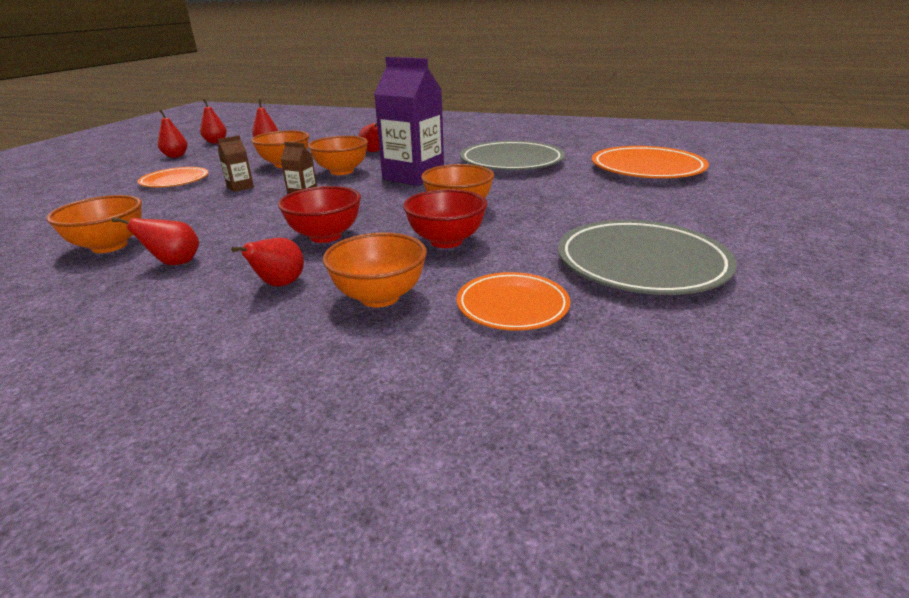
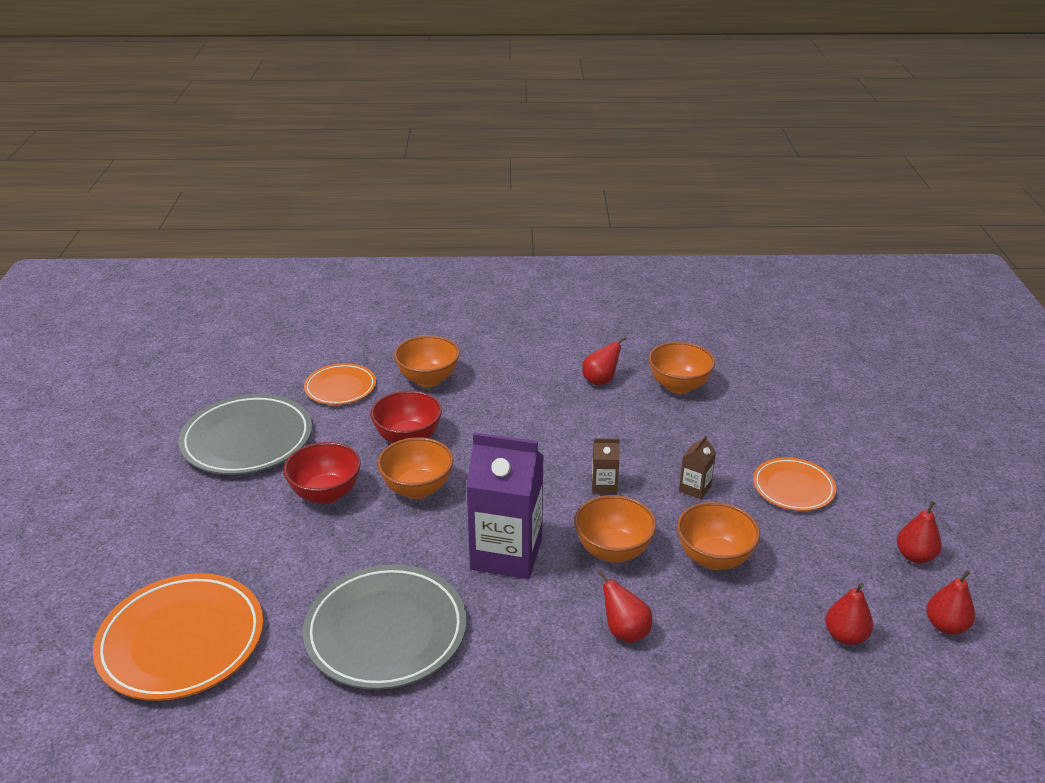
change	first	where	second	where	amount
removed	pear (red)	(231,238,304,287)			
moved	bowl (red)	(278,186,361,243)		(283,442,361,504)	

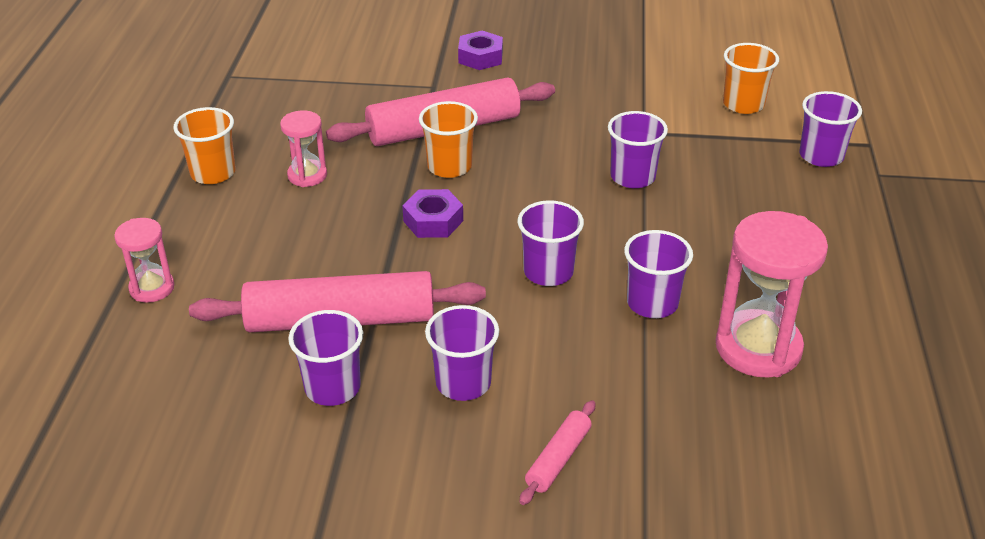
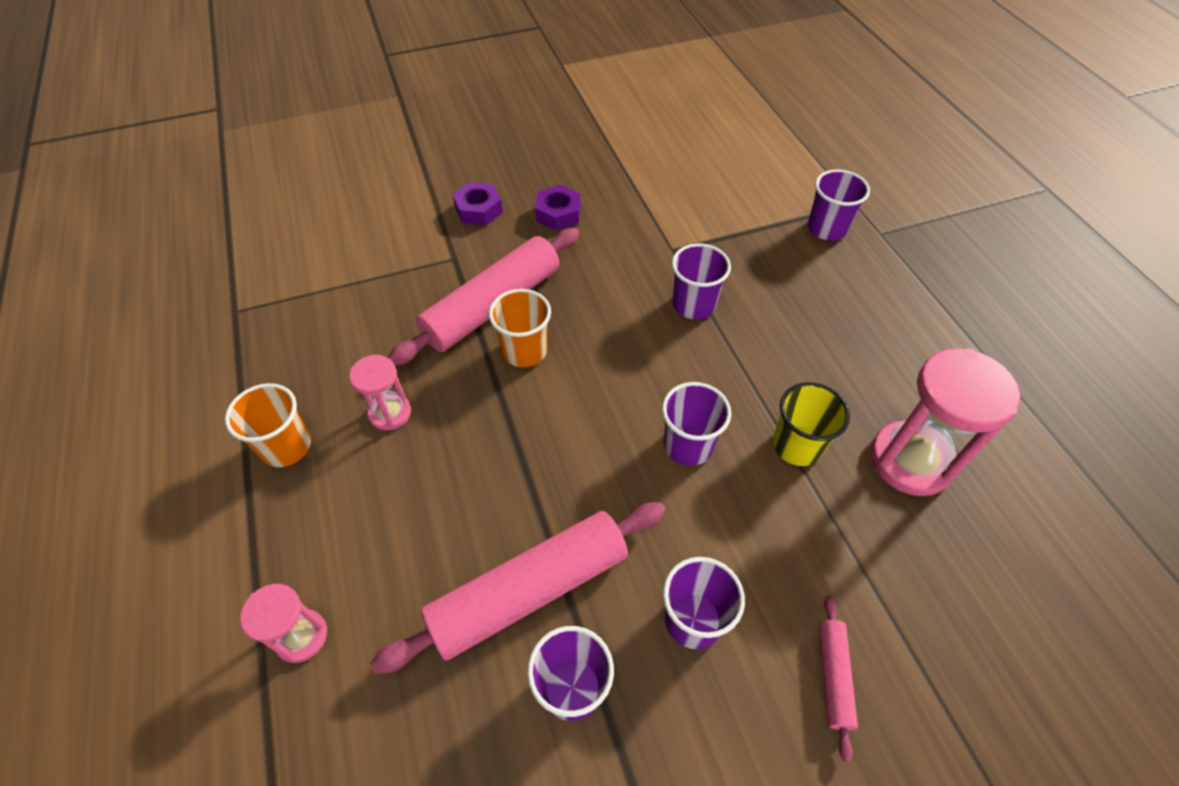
change	first	where	second	where	amount
removed	cup (orange)	(723,43,779,114)			
moved	nut (purple)	(402,189,463,238)		(535,185,581,231)	
recoloured	cup (purple)	(624,230,693,318)	cup (yellow)	(773,382,850,466)	

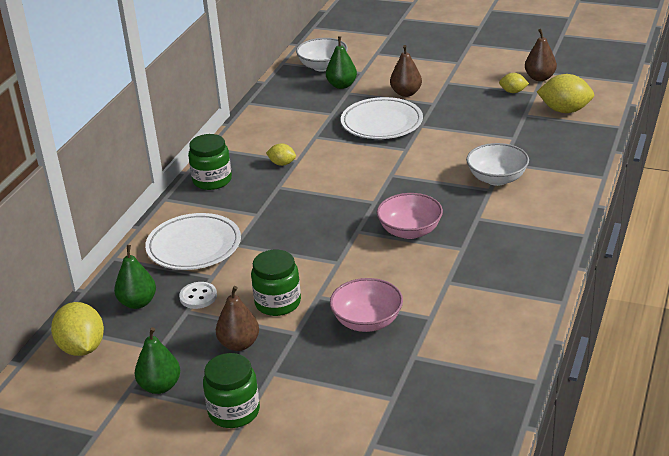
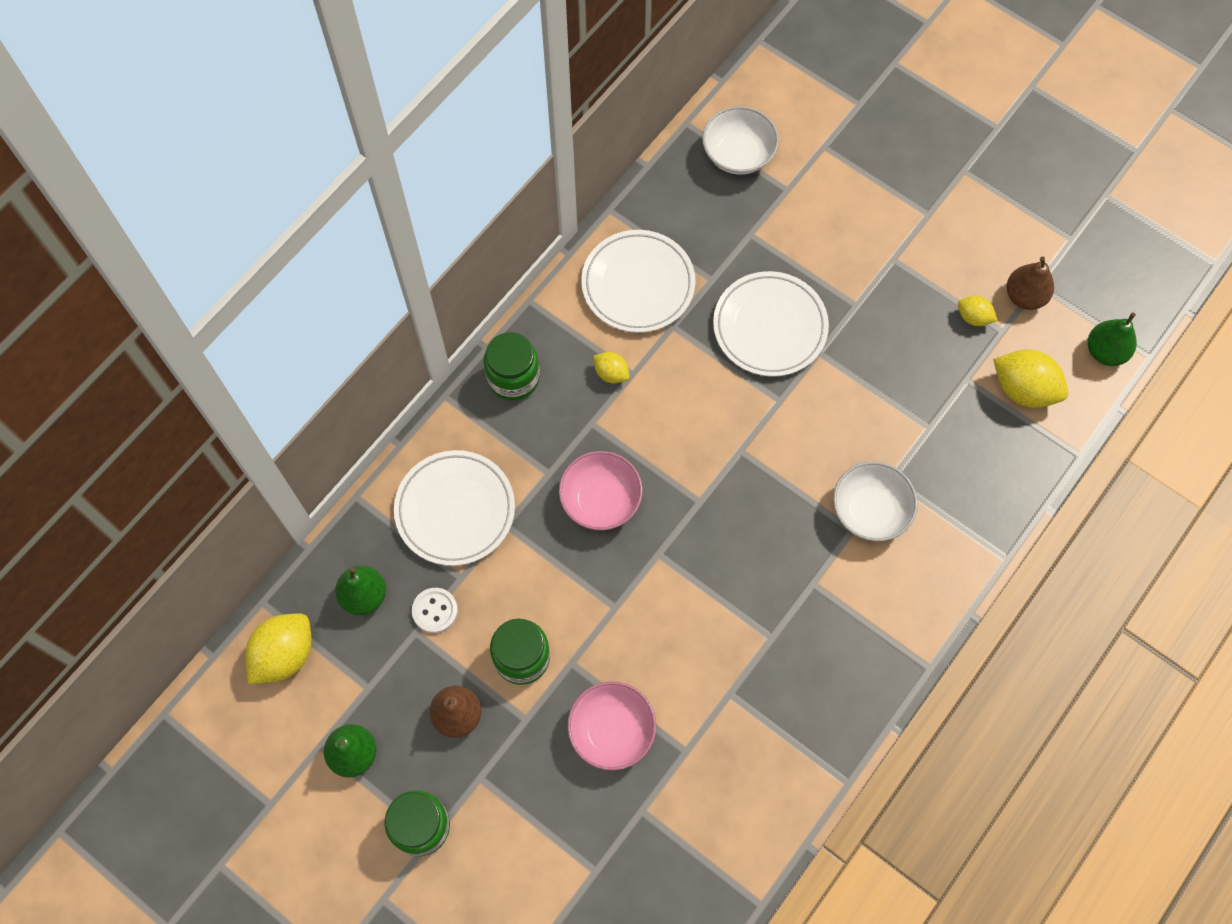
change	first	where	second	where	amount
removed	pear (brown)	(390,45,422,97)			
added			plate (white)	(581,230,696,333)	
moved	pear (green)	(326,37,357,89)		(1088,312,1137,366)	
moved	bowl (pink)	(377,193,443,239)		(559,451,643,530)	
turned	lemon (yellow)	(51,302,104,356)		(245,613,312,684)	45 degrees clockwise

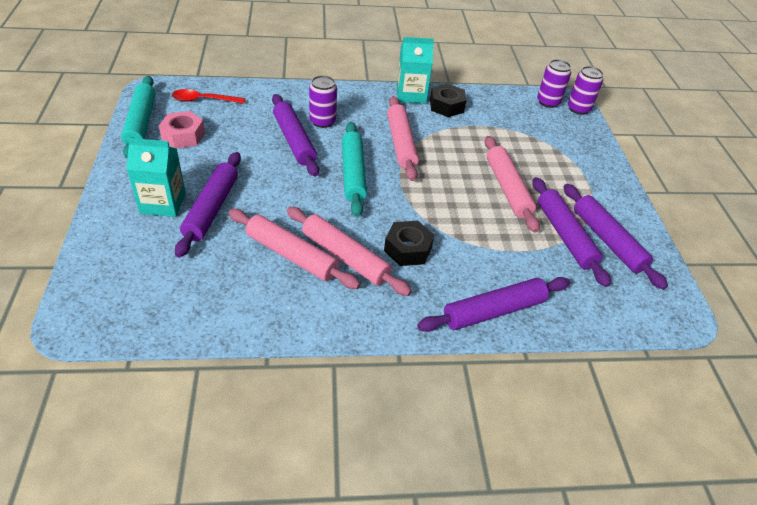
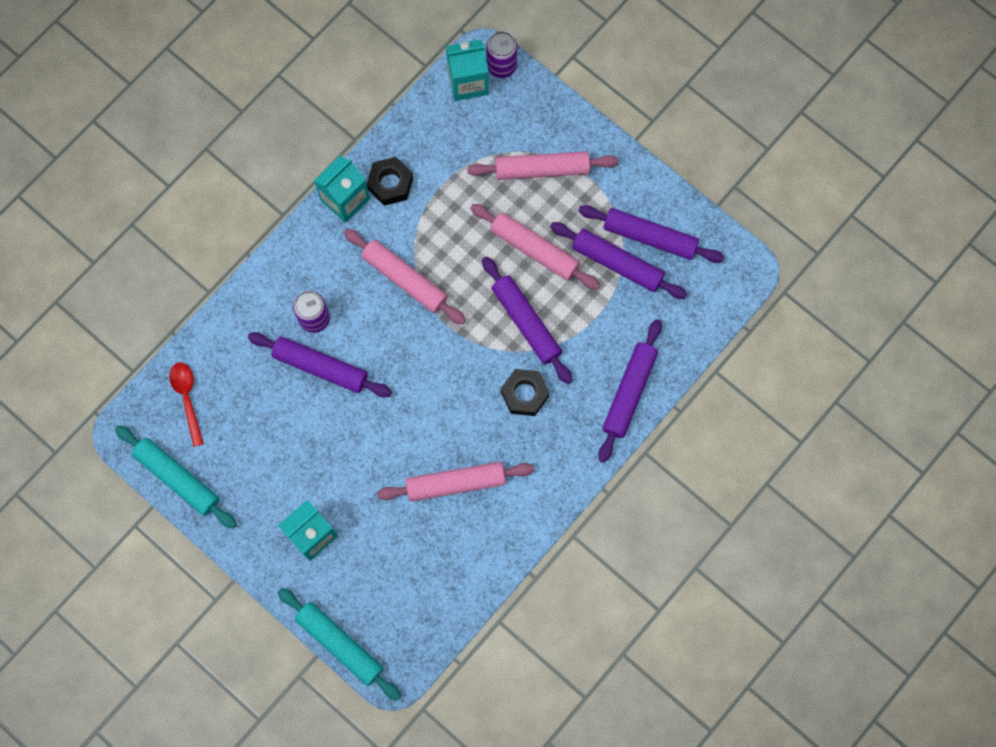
change	first	where	second	where	amount
removed	nut (pink)	(159,111,205,148)			
moved	rolling pin (purple)	(175,152,241,258)		(482,257,572,384)	
moved	rolling pin (pink)	(287,207,412,296)		(467,151,618,180)	
moved	rolling pin (turquoise)	(342,122,367,217)		(278,588,401,700)	
replaced	can (purple)	(537,59,571,108)	carton (turquoise)	(446,40,489,101)	
turned	spoon (red)	(172,89,245,104)		(169,362,204,447)	120 degrees clockwise

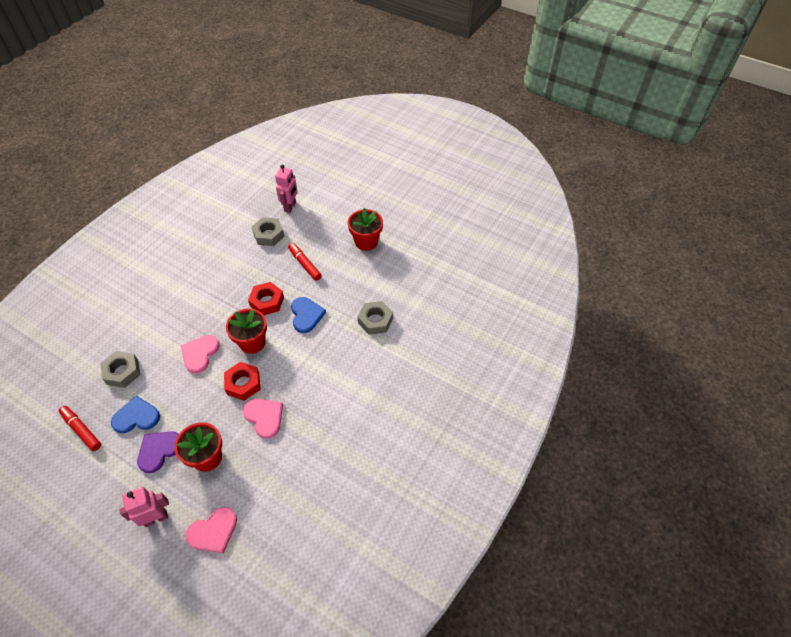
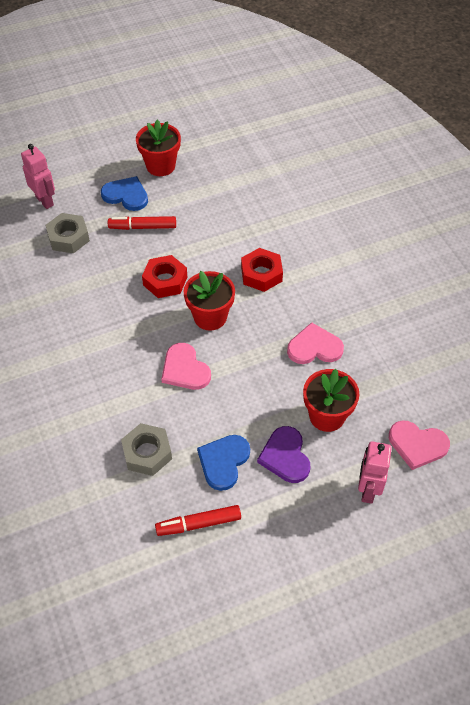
change	first	where	second	where	amount
removed	nut (grey)	(358,301,393,335)			
moved	nut (red)	(224,362,260,401)		(241,248,283,292)	
moved	heart (blue)	(291,297,326,333)		(101,176,148,211)	
turned	heart (pink)	(185,507,237,554)		(389,420,450,470)	105 degrees clockwise

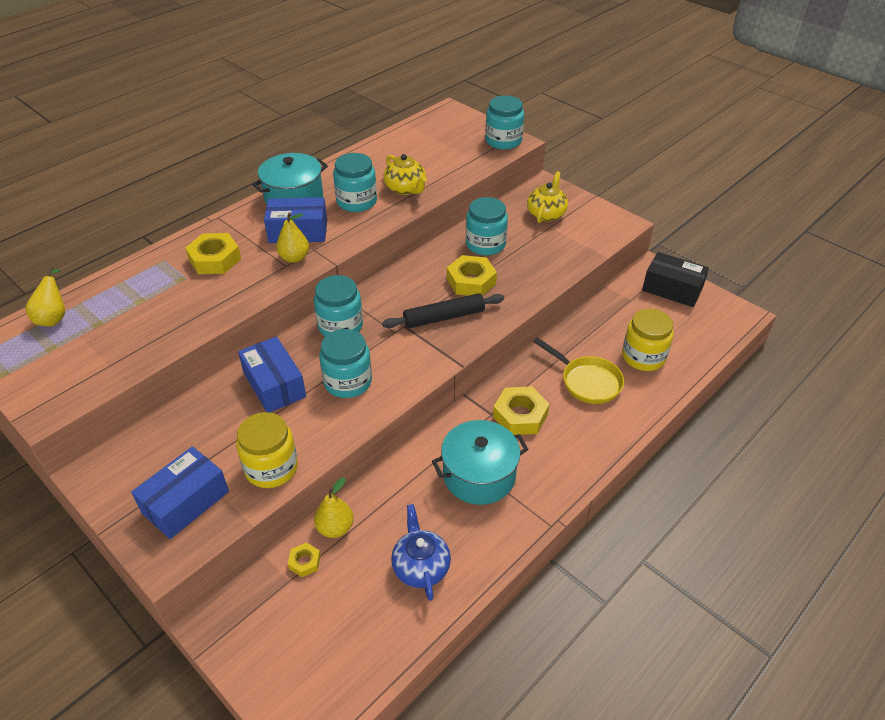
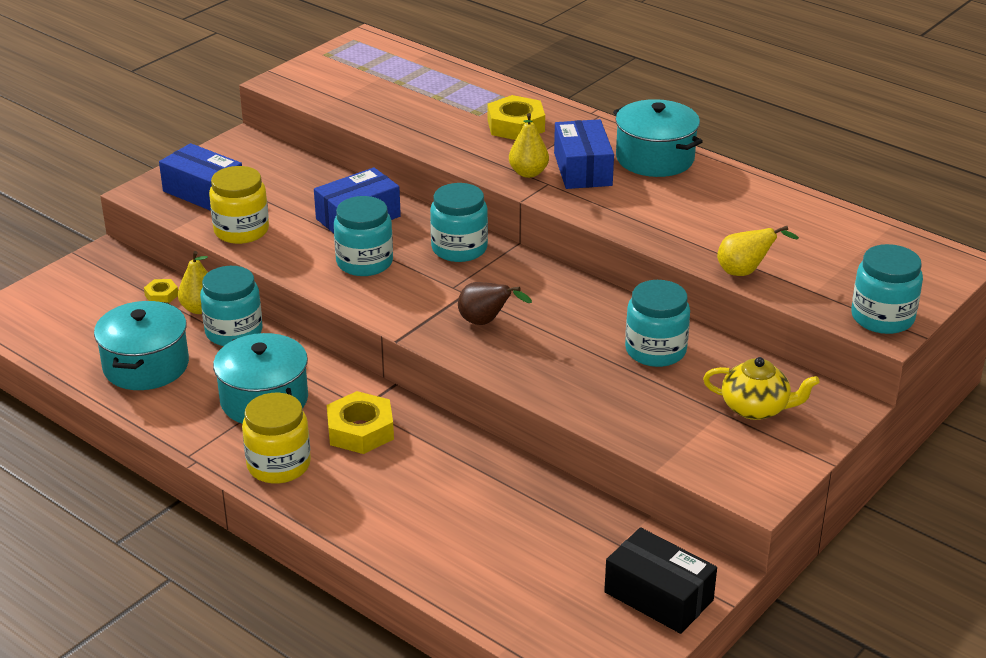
change	first	where	second	where	amount
removed	teapot (yellow)	(384,154,427,195)			
removed	nut (yellow)	(447,255,497,296)			
removed	pan (yellow)	(533,337,624,404)			
moved	pear (yellow)	(25,266,65,326)		(717,226,799,276)	
moved	jar (turquoise)	(333,153,377,212)		(200,266,263,346)	
moved	jar (yellow)	(622,309,674,371)		(242,393,311,484)	
replaced	rolling pin (black)	(382,293,504,328)	pear (brown)	(458,282,532,325)	
replaced	teapot (blue)	(391,504,451,601)	pot (turquoise)	(94,301,189,390)	
turned	box (black)	(642,252,709,307)		(604,527,717,634)	75 degrees counterclockwise

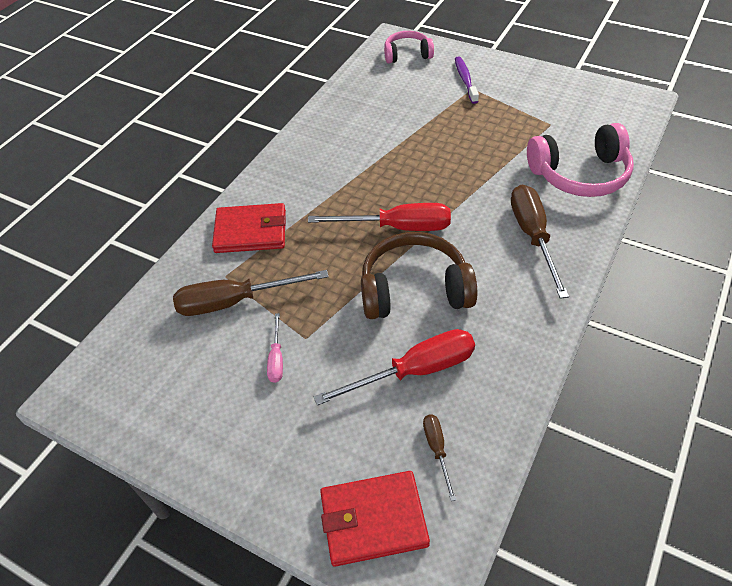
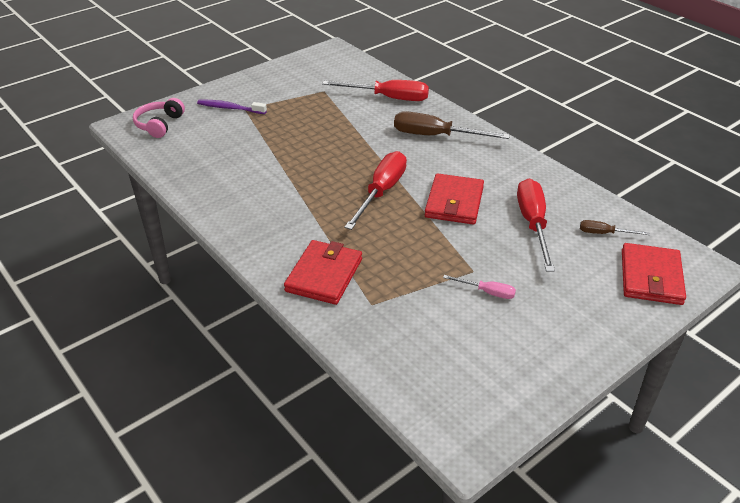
change	first	where	second	where	amount
removed	screwdriver (brown)	(173,270,329,316)			
replaced	headphones (brown)	(361,232,477,319)	wallet (red)	(425,173,484,225)	
replaced	headphones (pink)	(527,123,634,197)	screwdriver (red)	(322,80,429,101)	

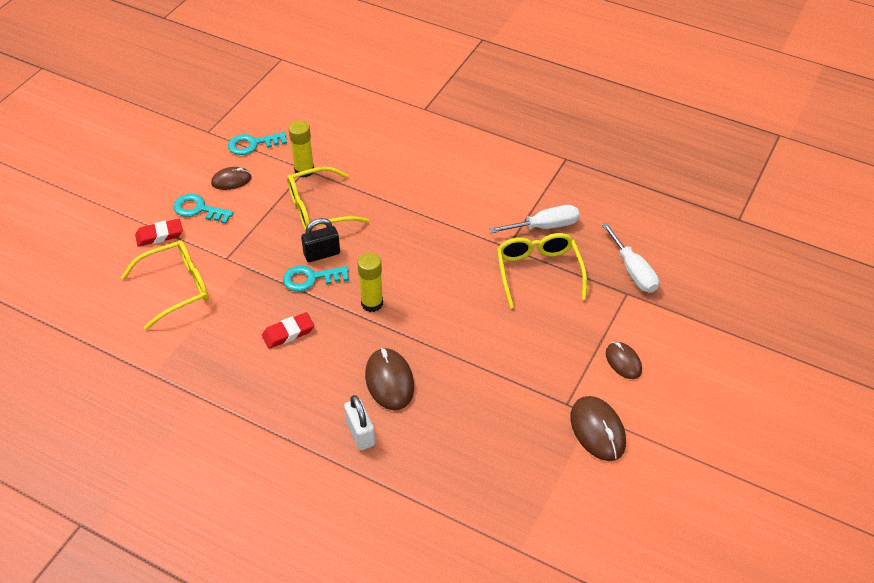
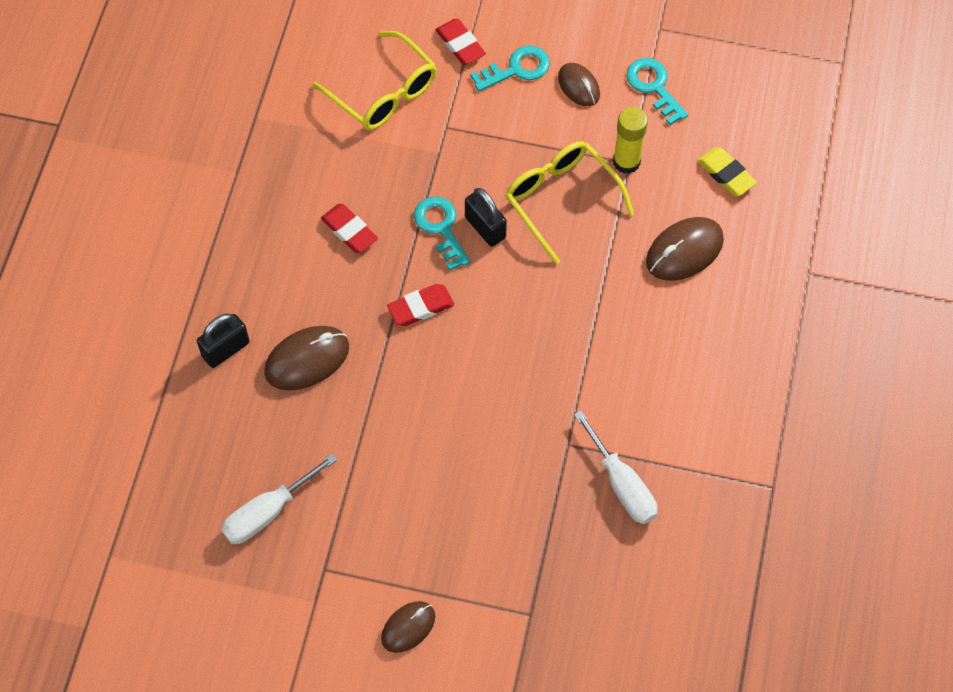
change	first	where	second	where	amount
removed	glasses (yellow)	(497,233,587,309)			
added			eraser (yellow)	(698,147,757,196)	
moved	mouse (brown)	(570,396,626,461)		(646,217,724,281)	
moved	screwdriver (white)	(602,223,659,293)		(221,454,337,544)	
replaced	glue stick (yellow)	(357,253,383,312)	eraser (red)	(387,284,454,326)	
recoloured	padlock (white)	(344,395,375,450)	padlock (black)	(197,313,250,368)	
turned	key (turquoise)	(173,194,234,224)		(470,45,550,92)	60 degrees clockwise

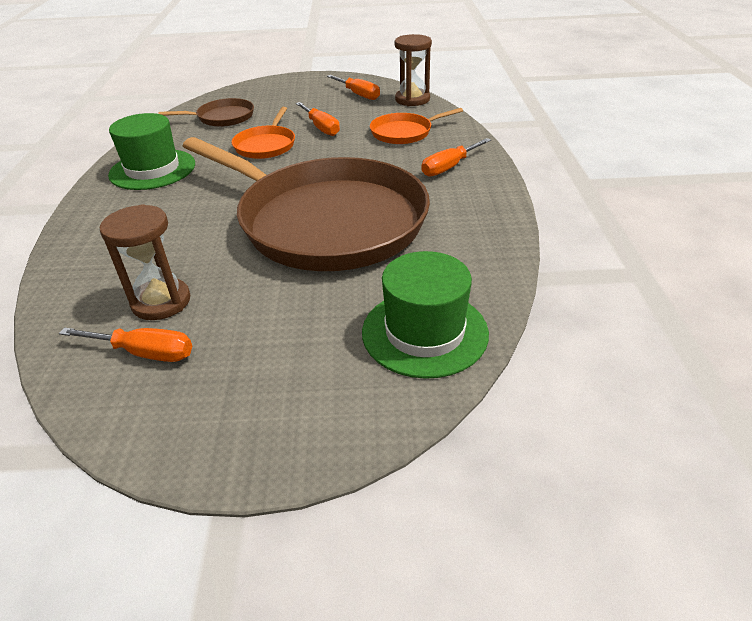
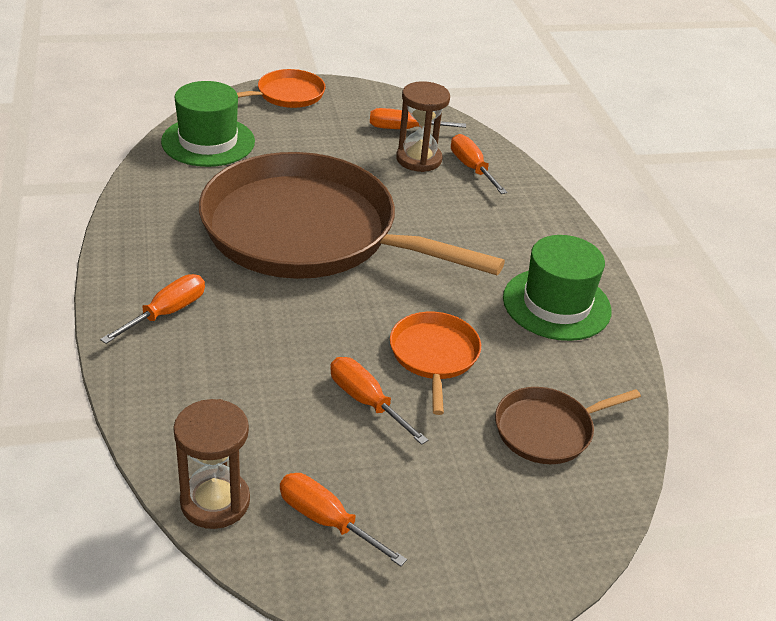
change	first	where	second	where	amount
added			screwdriver (orange)	(451,134,507,194)	
moved	pan (orange)	(370,108,463,144)		(237,69,326,108)	

